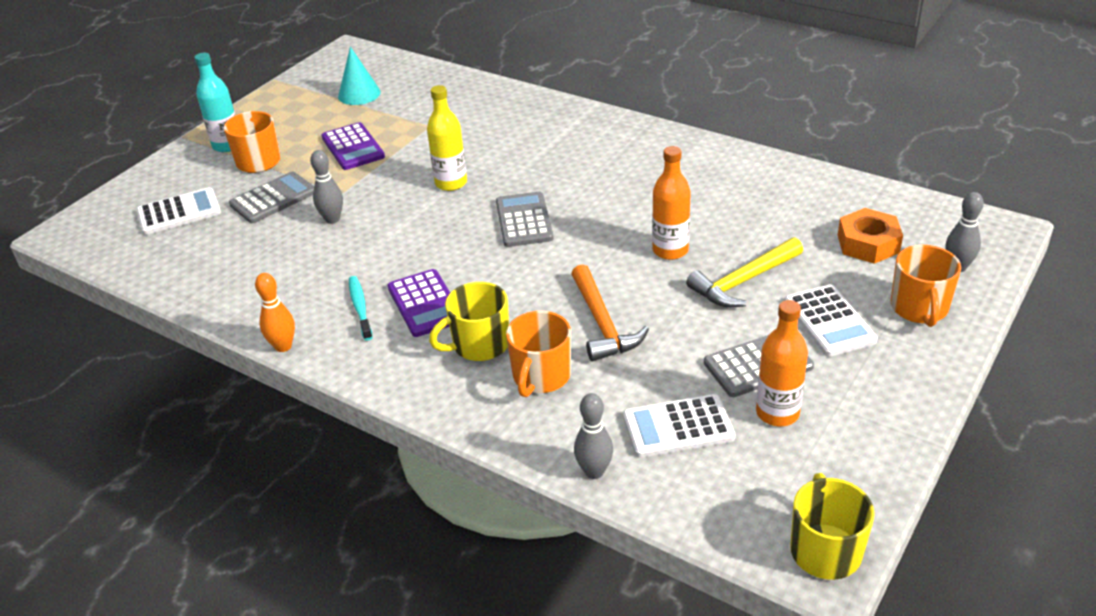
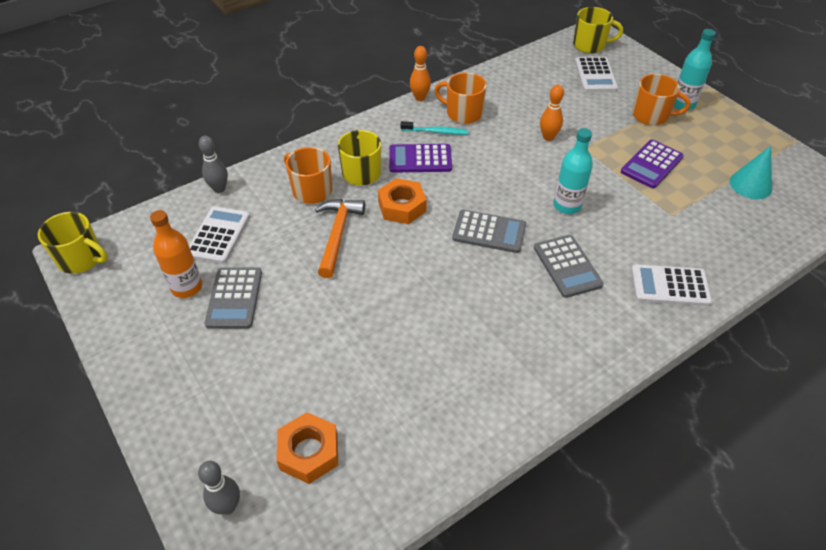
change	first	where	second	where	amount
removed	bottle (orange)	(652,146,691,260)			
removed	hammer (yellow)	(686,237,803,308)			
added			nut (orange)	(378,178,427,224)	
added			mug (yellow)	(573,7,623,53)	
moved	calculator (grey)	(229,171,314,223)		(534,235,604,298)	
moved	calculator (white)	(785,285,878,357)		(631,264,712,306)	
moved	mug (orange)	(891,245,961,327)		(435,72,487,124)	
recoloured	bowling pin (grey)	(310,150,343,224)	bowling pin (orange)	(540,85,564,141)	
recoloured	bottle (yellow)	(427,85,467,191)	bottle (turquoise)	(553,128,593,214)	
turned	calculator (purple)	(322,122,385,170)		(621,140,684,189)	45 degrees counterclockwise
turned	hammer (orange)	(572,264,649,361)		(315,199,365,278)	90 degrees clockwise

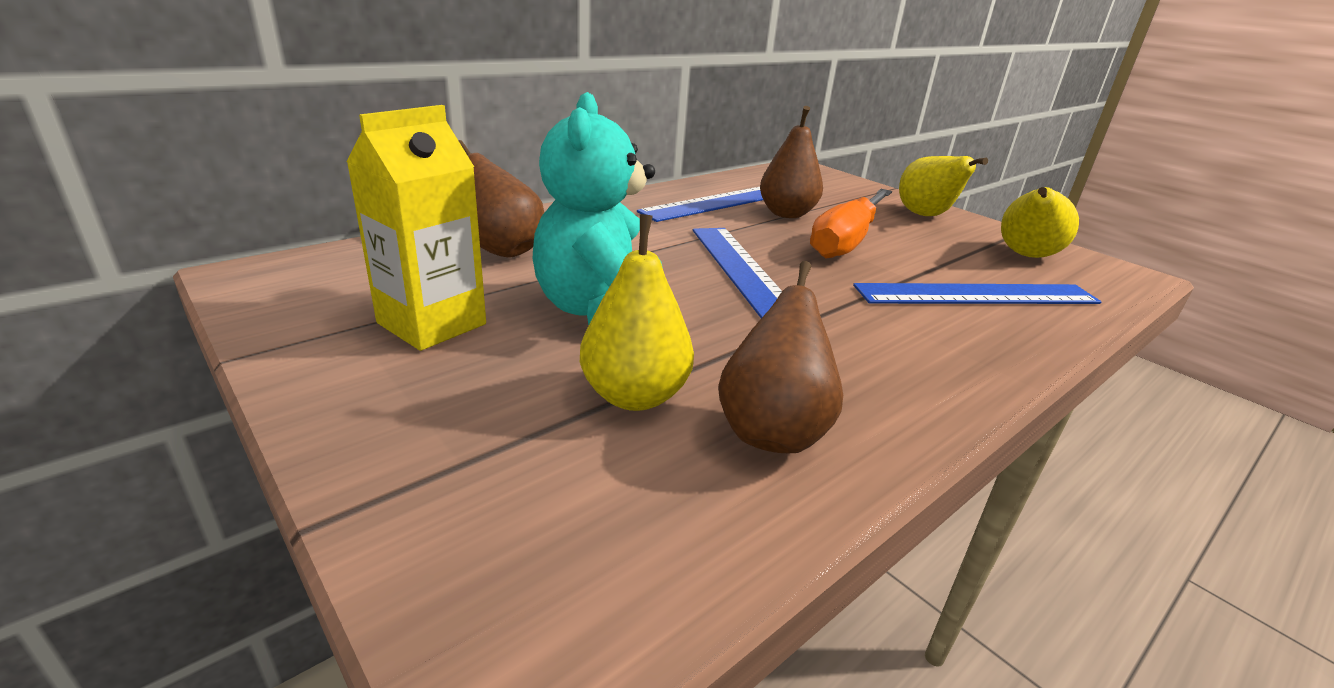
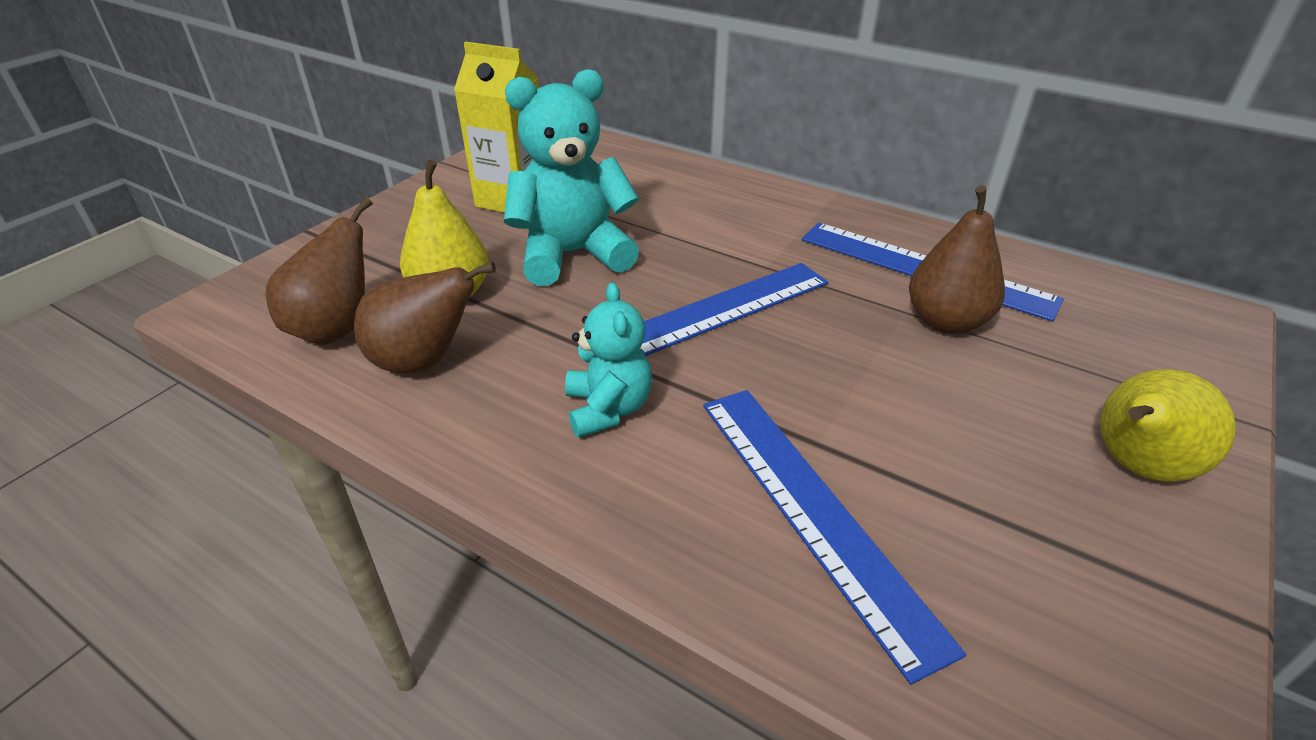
change	first	where	second	where	amount
removed	screwdriver (orange)	(810,189,892,258)			
removed	pear (yellow)	(1001,187,1079,258)			
added			teddy bear (turquoise)	(565,282,652,438)	
moved	pear (brown)	(458,140,544,257)		(266,197,372,345)	

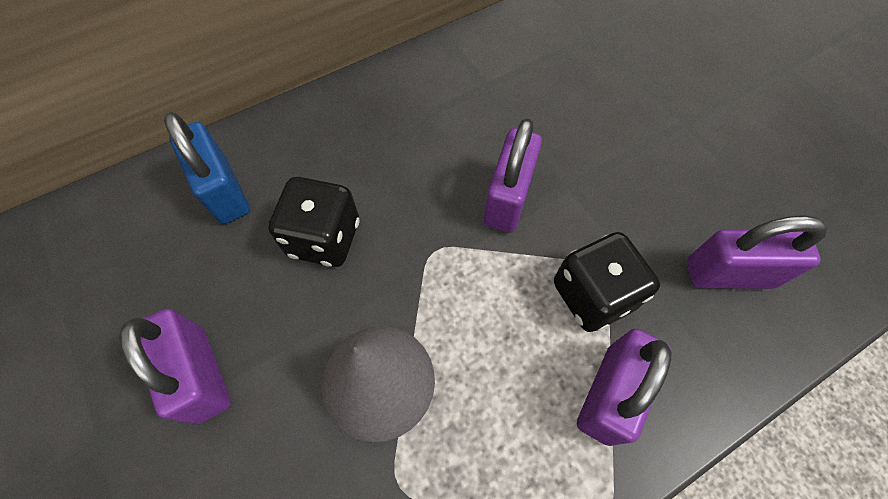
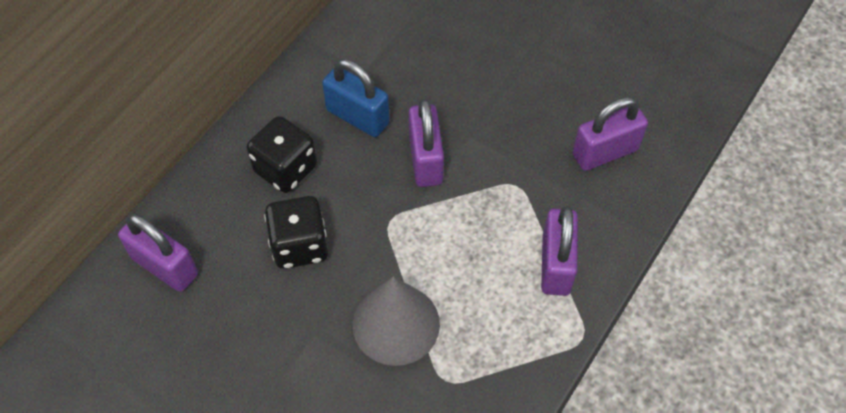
change	first	where	second	where	amount
moved	padlock (purple)	(119,309,231,424)		(118,214,198,292)	
moved	padlock (blue)	(164,112,250,224)		(322,59,390,137)	
moved	dice (black)	(554,232,660,332)		(247,116,317,193)	

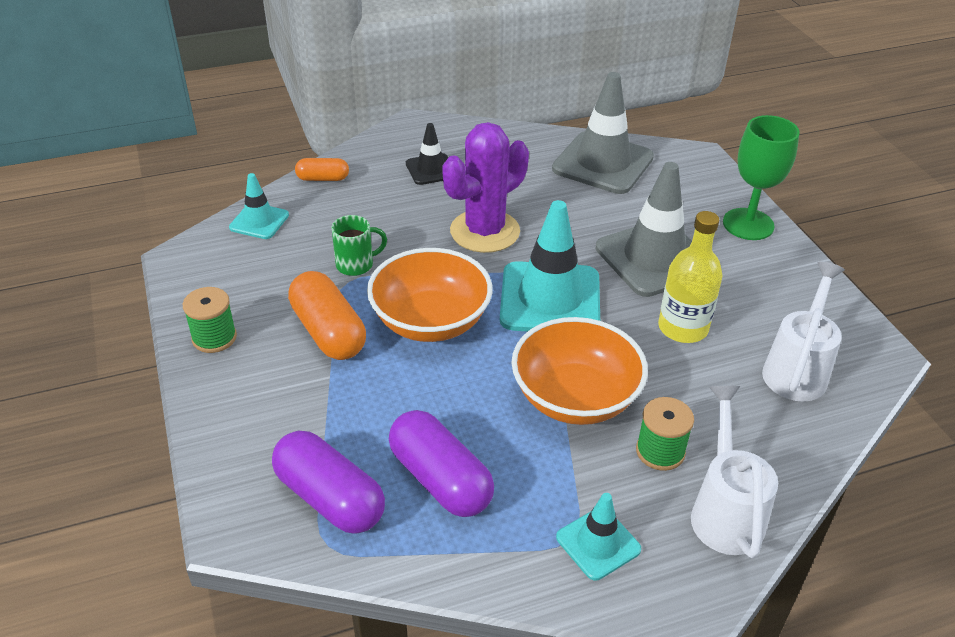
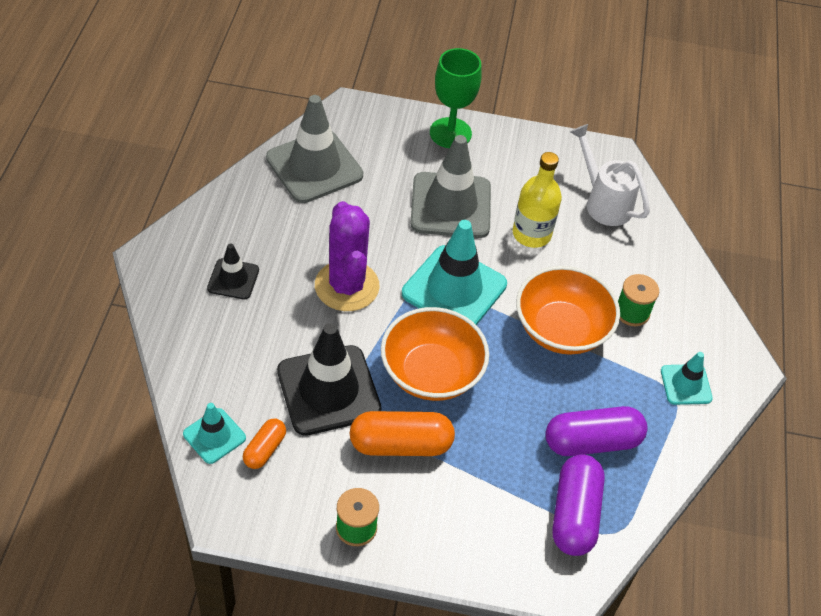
change	first	where	second	where	amount
removed	watering can (white)	(691,386,778,558)			
moved	capsule (orange)	(295,158,349,181)		(243,419,286,469)	
replaced	mug (green)	(331,215,387,276)	traffic cone (black)	(277,323,381,436)	
turned	capsule (purple)	(272,431,385,534)		(553,454,605,556)	60 degrees counterclockwise

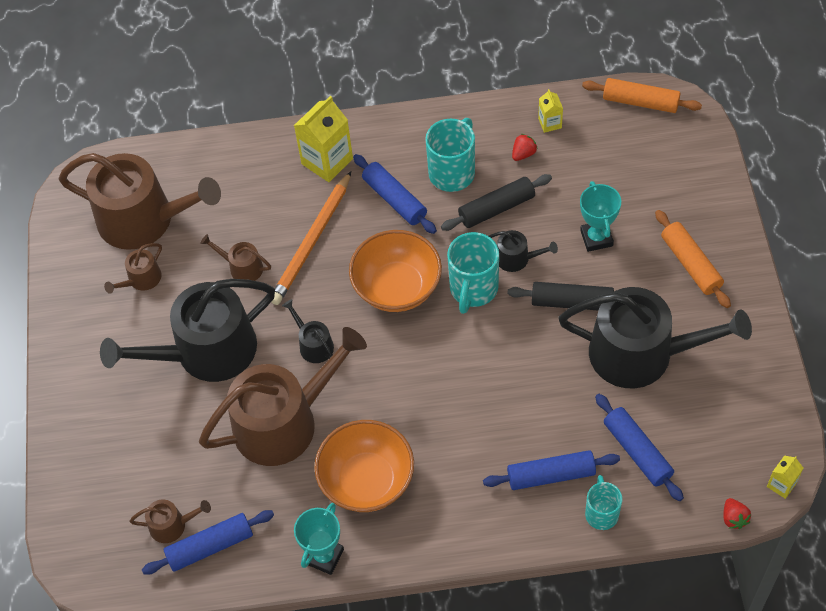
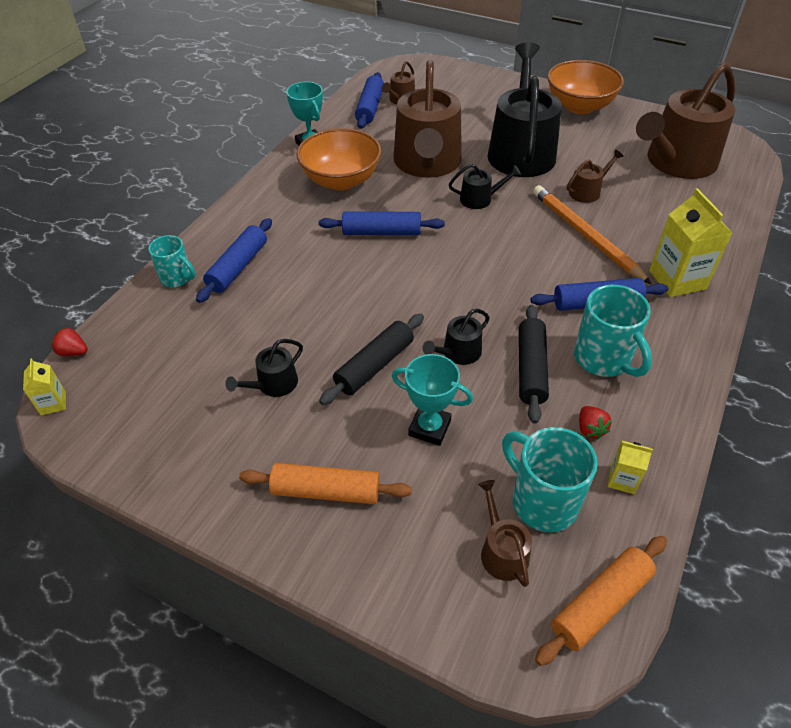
change	first	where	second	where	amount
moved	watering can (brown)	(104,243,162,294)		(478,480,532,587)	
moved	bowl (orange)	(349,230,442,312)		(547,60,624,114)	
moved	mug (turquoise)	(447,232,499,314)		(502,427,598,532)	
moved	rolling pin (blue)	(595,394,684,501)		(319,211,445,235)	
resized	watering can (black)	(558,287,752,389)		(225,339,303,397)	x0.43

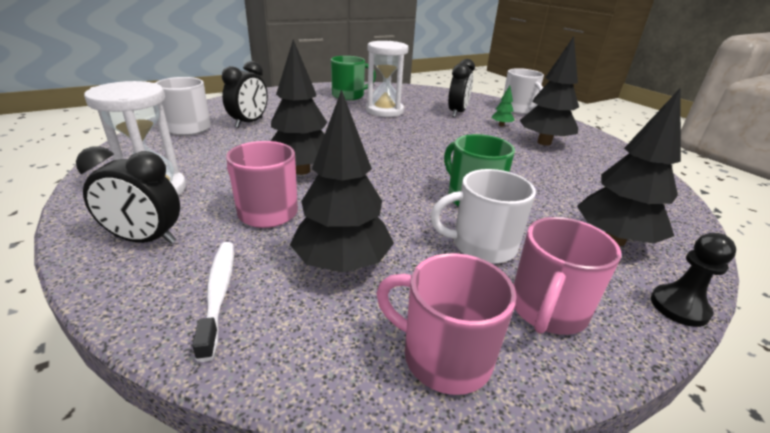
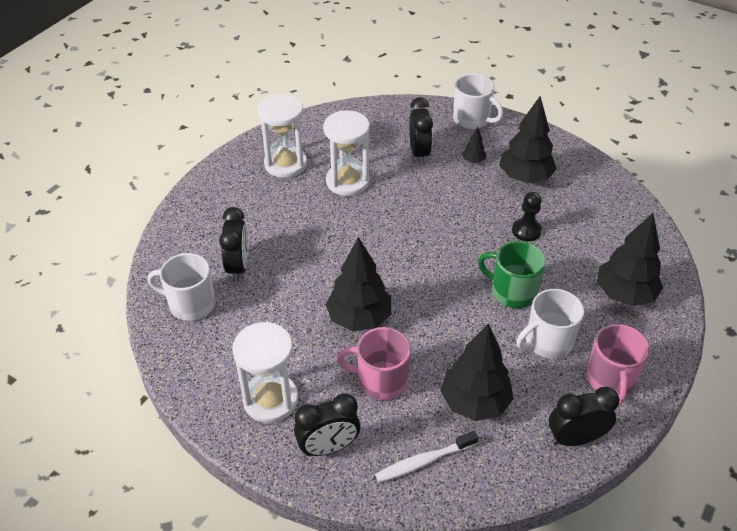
change	first	where	second	where	amount
moved	pawn (black)	(651,233,736,327)		(512,192,542,241)	
replaced	mug (green)	(331,56,376,100)	hourglass (white)	(258,93,307,178)	
replaced	mug (pink)	(376,253,517,395)	clock (black)	(549,387,619,446)	
recoloured	tree (green)	(492,85,515,127)	tree (black)	(462,127,486,163)	
turned	toothbrush (white)	(192,242,234,362)		(375,431,478,482)	75 degrees counterclockwise

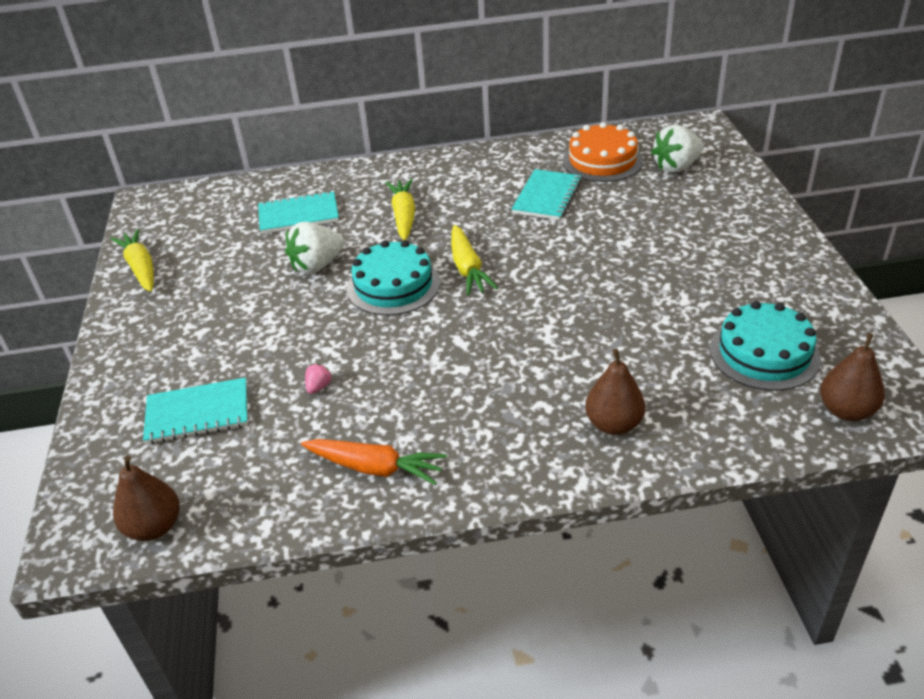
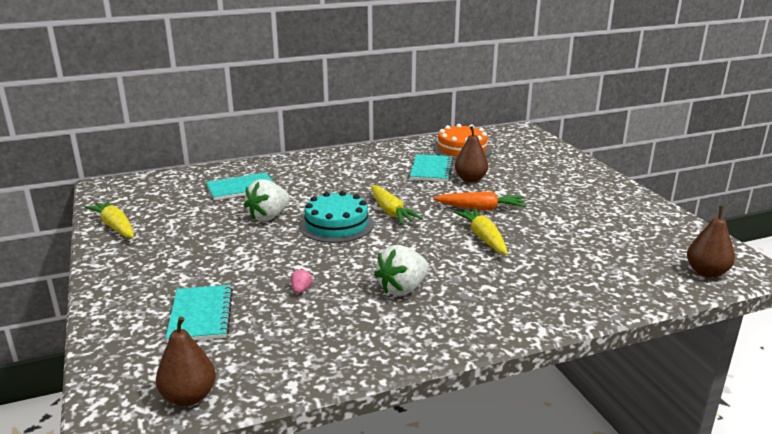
change	first	where	second	where	amount
removed	cake (turquoise)	(710,301,821,391)			
moved	carrot (orange)	(301,439,447,485)		(433,191,526,211)	
moved	carrot (yellow)	(386,179,415,240)		(453,208,508,255)	
moved	pear (brown)	(585,349,645,435)		(455,126,488,182)	
moved	strawberry (white)	(651,125,703,173)		(374,245,429,296)	
turned	notebook (turquoise)	(143,377,248,444)		(166,285,233,343)	75 degrees counterclockwise

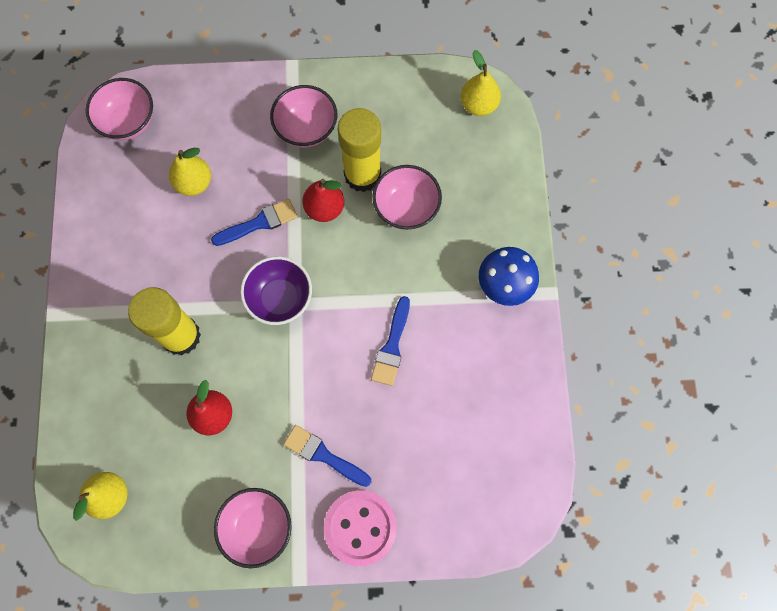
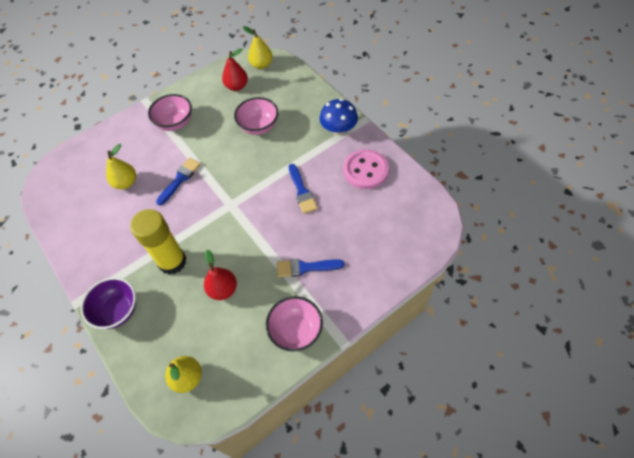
change	first	where	second	where	amount
removed	bowl (pink)	(86,78,153,140)			
removed	glue stick (yellow)	(338,108,381,192)			
moved	bowl (purple)	(240,256,312,325)		(81,277,136,329)	
moved	pear (red)	(302,179,344,222)		(222,48,248,91)	
moved	button (pink)	(324,490,397,566)		(343,149,389,189)	

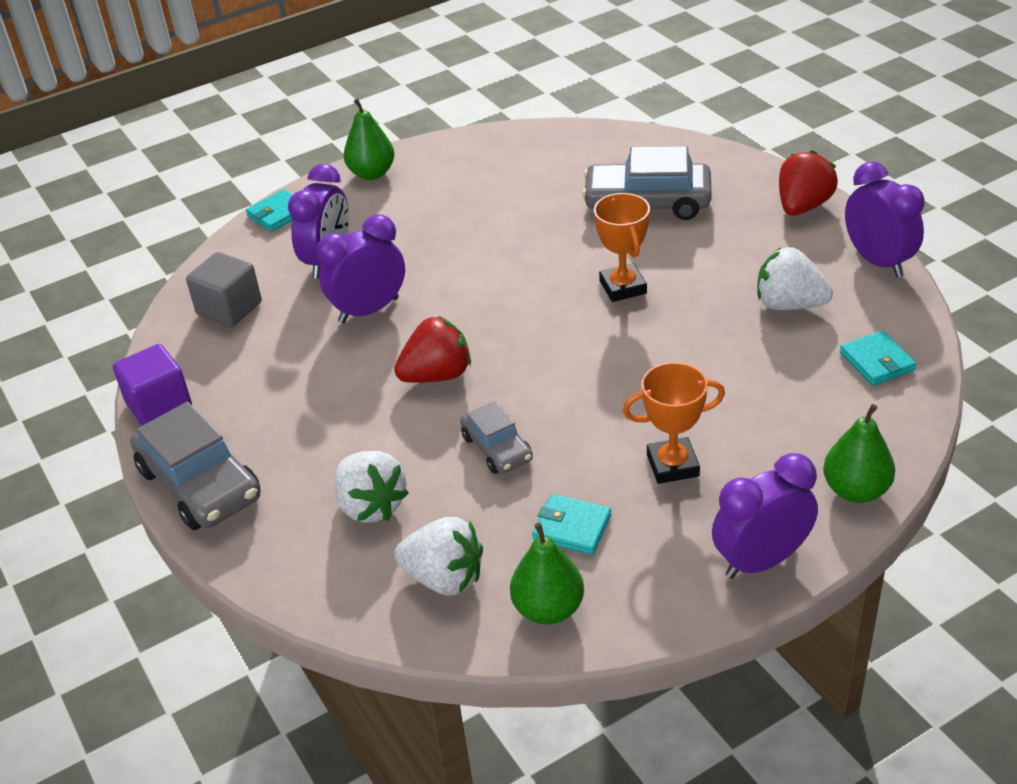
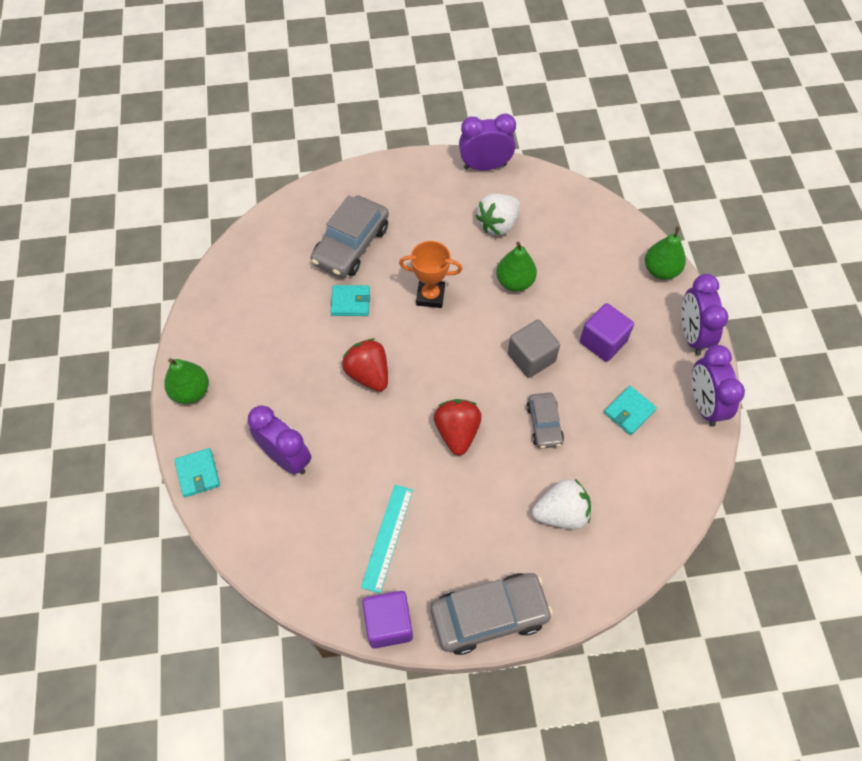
change	first	where	second	where	amount
removed	strawberry (white)	(394,517,483,596)			
added			ruler (turquoise)	(361,485,413,593)	
moved	cube (grey)	(186,252,262,327)		(508,320,560,378)	
moved	clock (purple)	(317,214,405,323)		(692,345,745,427)	
moved	pear (green)	(510,523,584,625)		(496,242,537,292)	
moved	strawberry (red)	(779,150,838,216)		(342,339,388,392)	
moved	wallet (turquoise)	(840,331,916,386)		(331,285,370,316)	
replaced	trophy (orange)	(623,362,725,484)	cube (purple)	(580,303,634,362)	
turned	car (grey)	(460,401,533,474)		(527,393,564,449)	90 degrees clockwise

